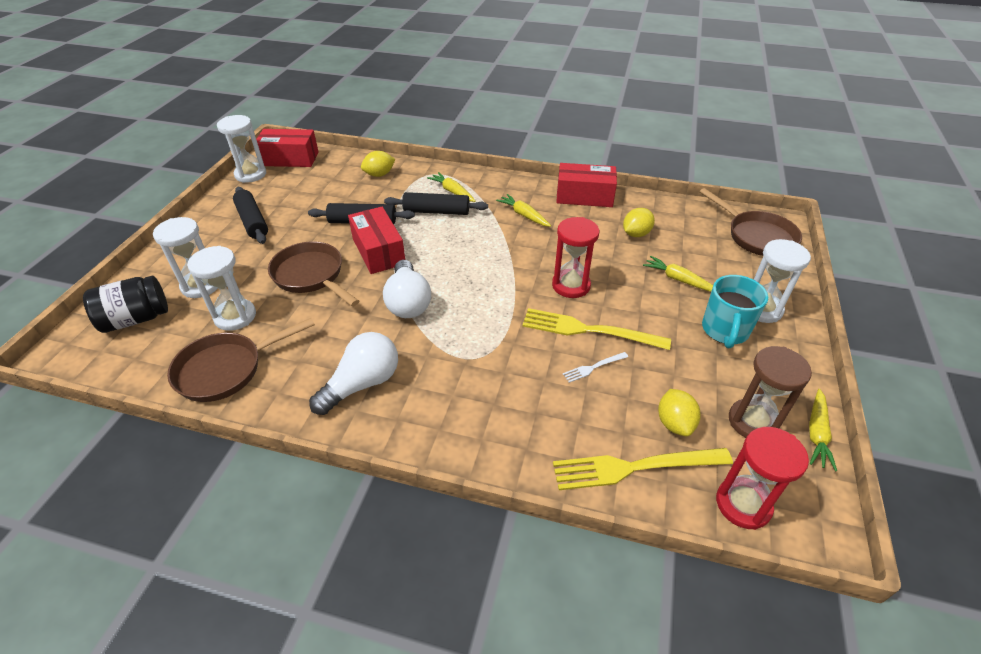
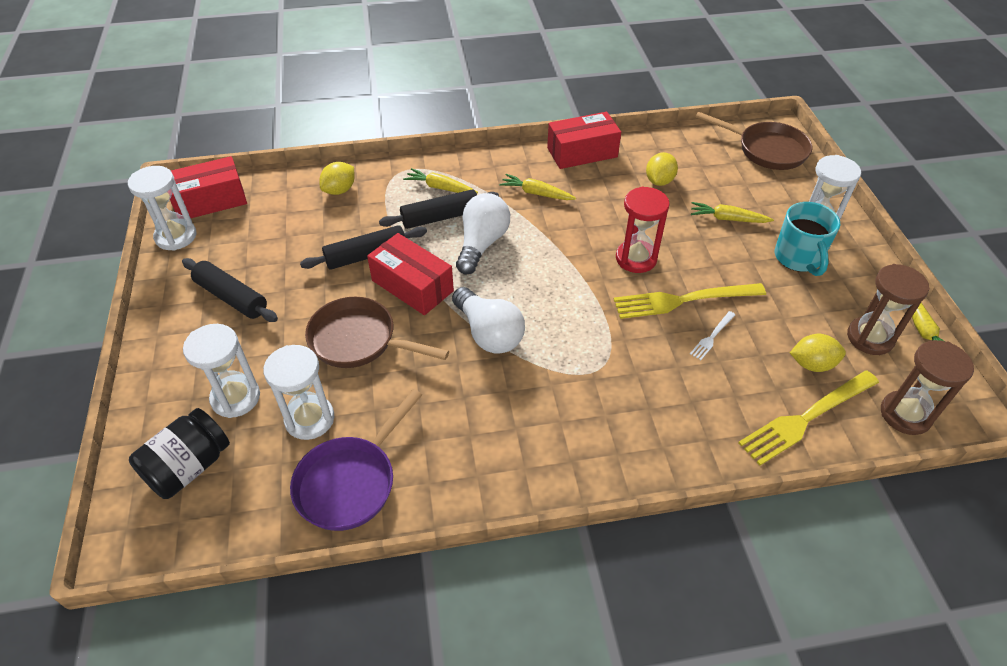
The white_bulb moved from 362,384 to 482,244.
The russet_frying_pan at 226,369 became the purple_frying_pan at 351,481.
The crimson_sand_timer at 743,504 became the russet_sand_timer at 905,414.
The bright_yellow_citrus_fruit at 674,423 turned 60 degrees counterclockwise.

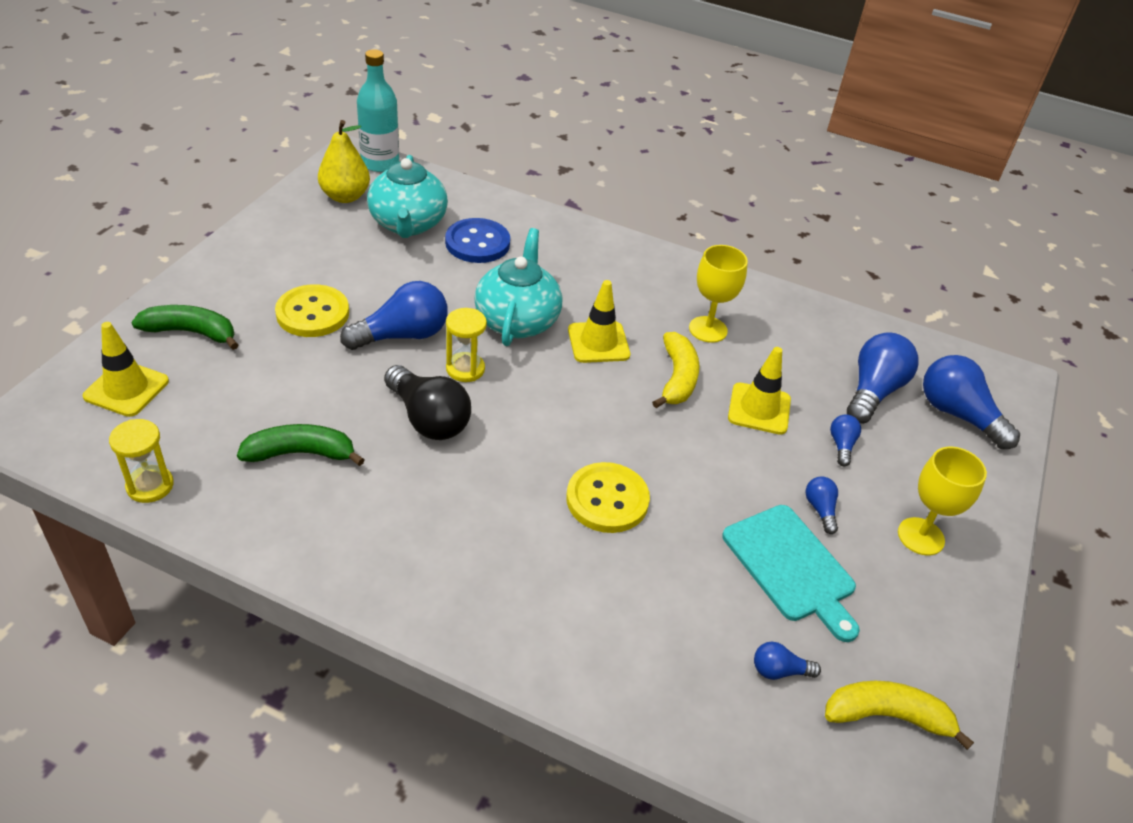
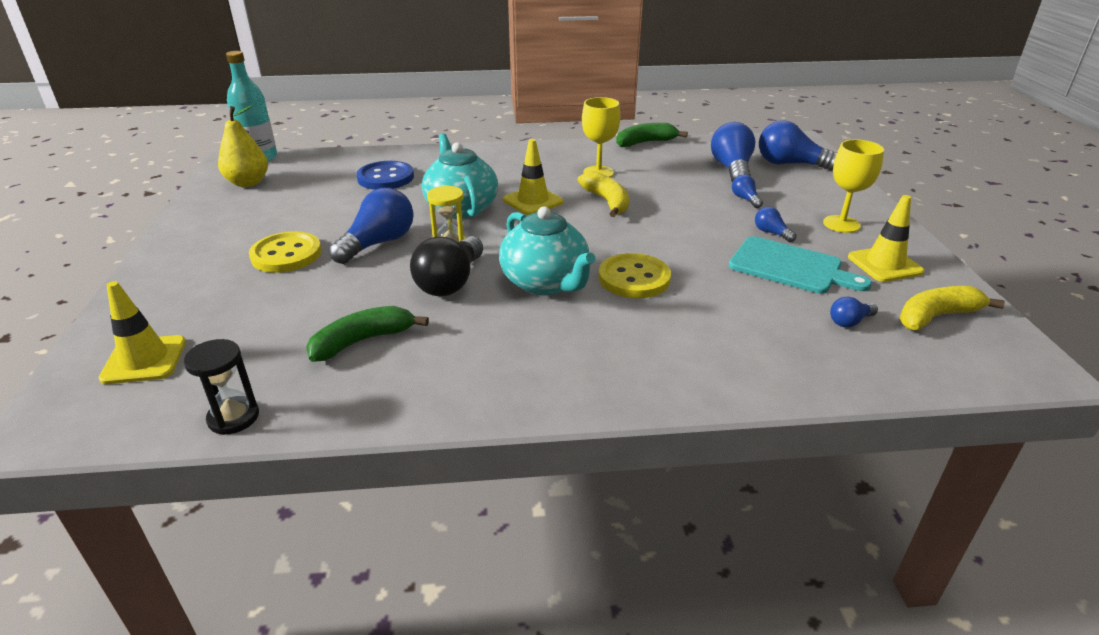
The green_banana_fruit moved from 191,332 to 645,142.
The turquoise_teapot moved from 408,224 to 546,283.
The bright_yellow_road_cone moved from 759,409 to 884,264.
The bright_yellow_sand_timer at 150,486 became the jet-black_sand_timer at 233,417.
The jet-black_bulb at 428,418 turned 90 degrees clockwise.

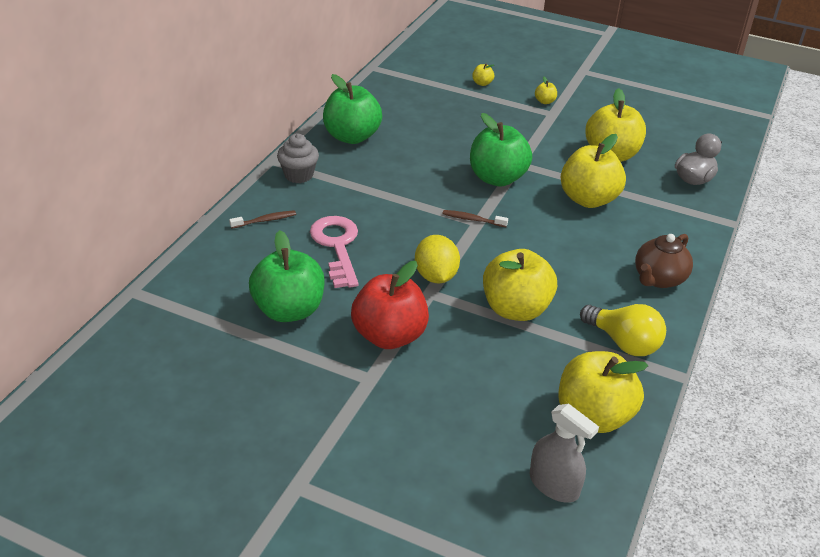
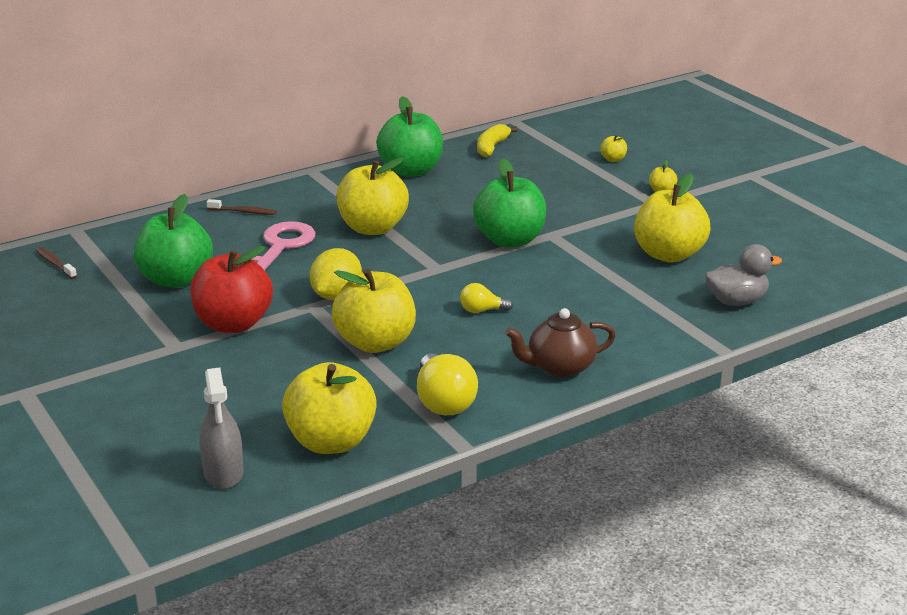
The grey_muffin at 298,175 disappeared.
The bright_yellow_bulb at 482,310 appeared.
The bright_yellow_banana_fruit at 492,147 appeared.
The russet_toothbrush moved from 472,219 to 55,264.
The bright_yellow_apple moved from 588,199 to 372,228.

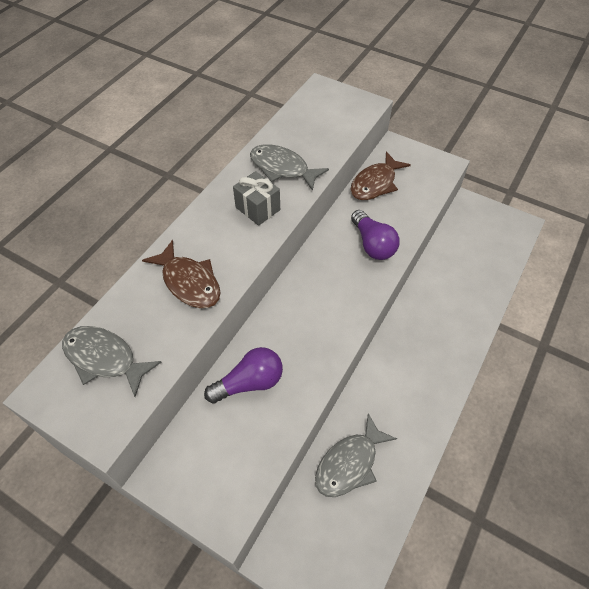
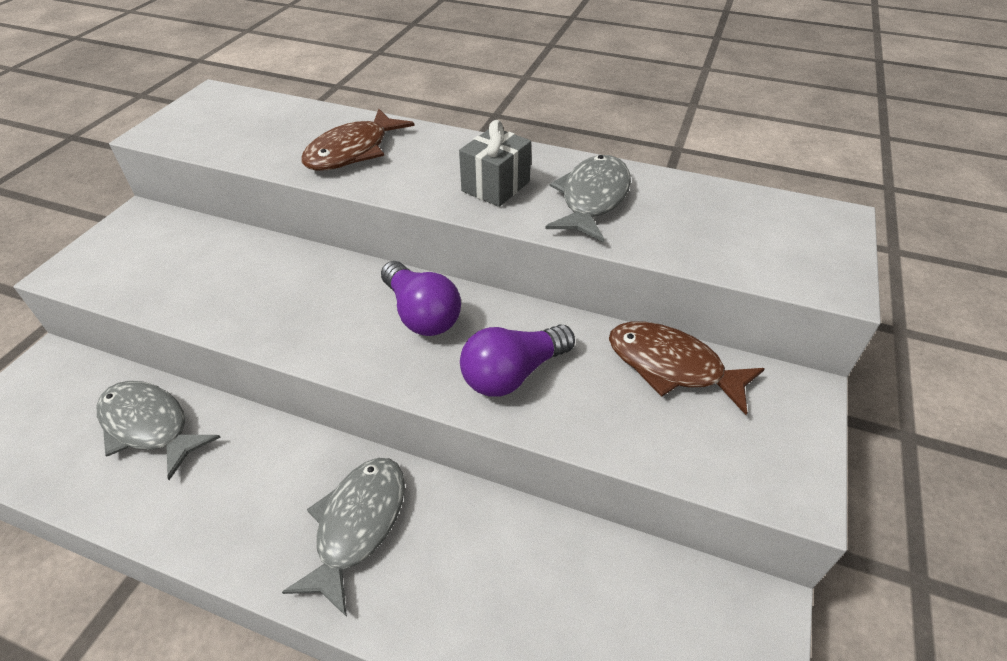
The grey_fish_figure moved from 104,358 to 358,525.
The purple_bulb moved from 249,383 to 421,314.

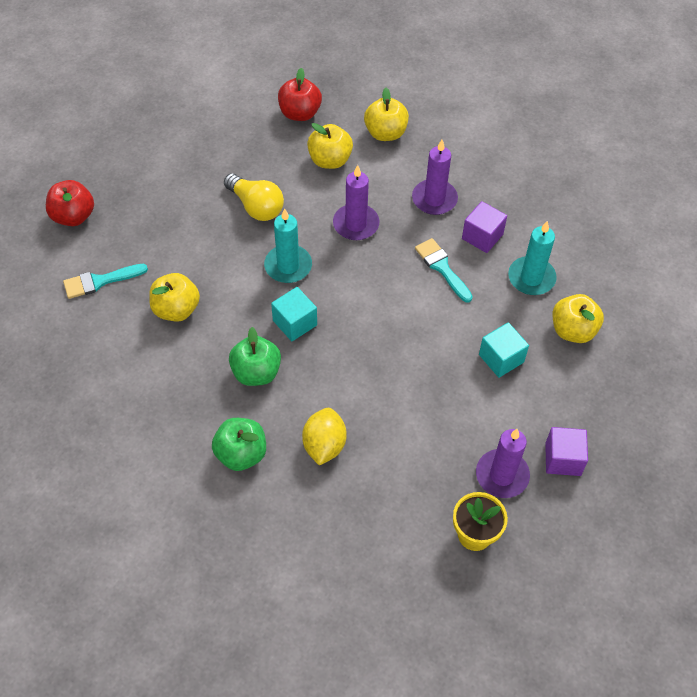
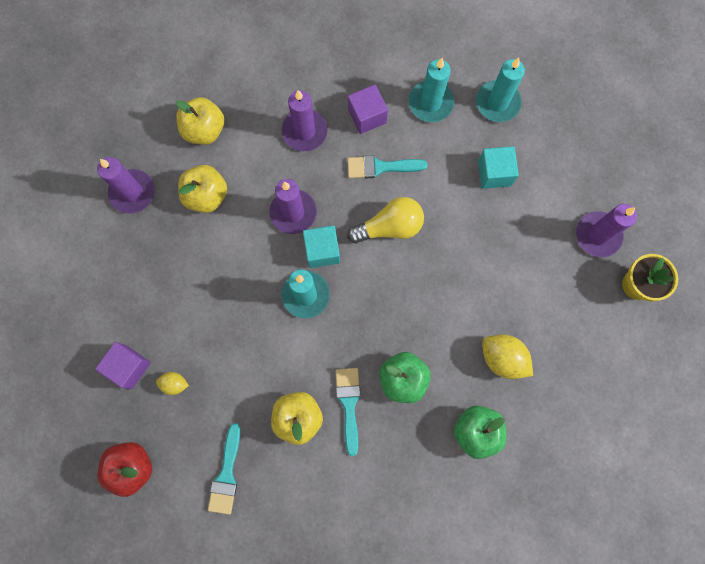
The bright_yellow_citrus_fruit at 174,384 appeared.
The turquoise_paint_brush at 349,404 appeared.
The bright_yellow_bulb moved from 256,206 to 389,227.
The turquoise_block moved from 295,323 to 322,251.
The purple_block moved from 563,459 to 129,367.
The crimson_apple at 300,113 was replaced by the purple_candle at 132,192.
The bright_yellow_apple at 573,330 was replaced by the turquoise_candle at 497,103.

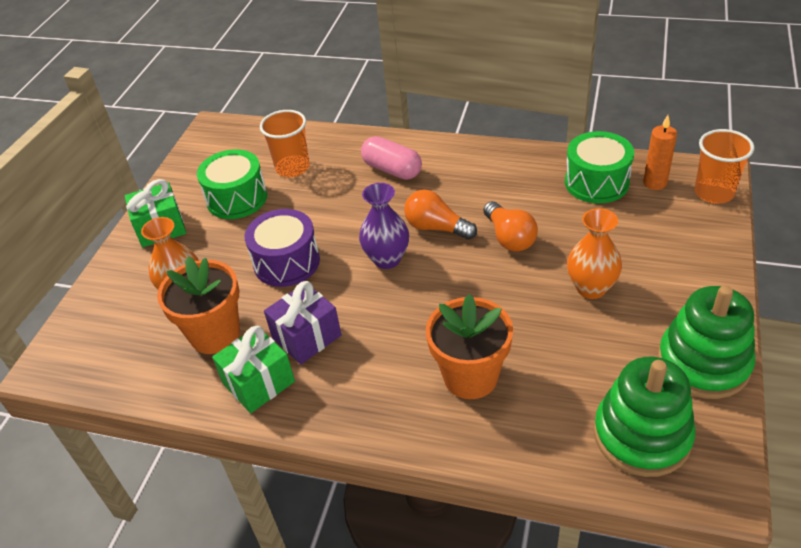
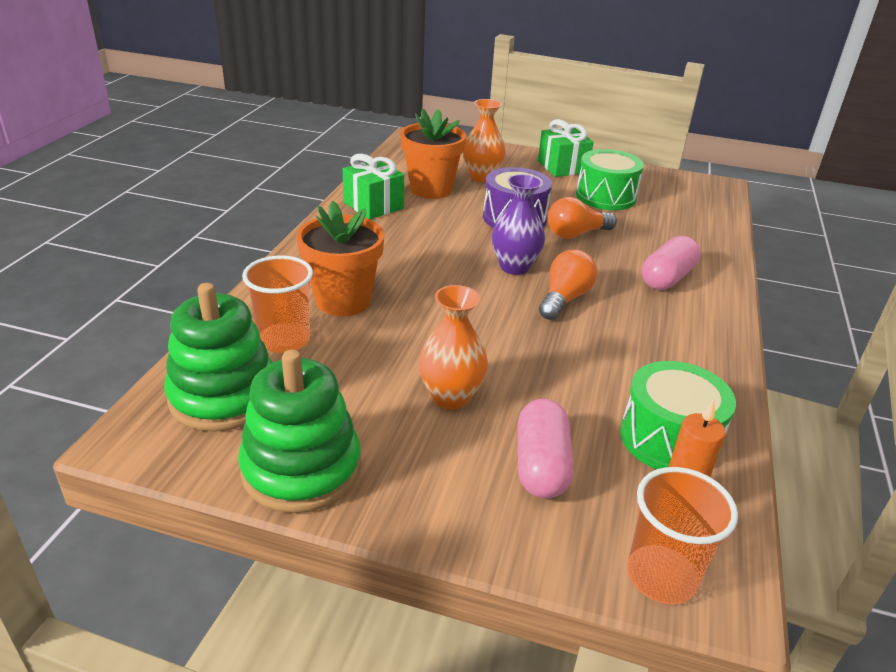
The purple_gift at 306,337 disappeared.
The pink_pill_shape at 541,465 appeared.
The bright_orange_beaker moved from 292,168 to 284,340.
The bright_orange_bulb moved from 509,237 to 576,234.

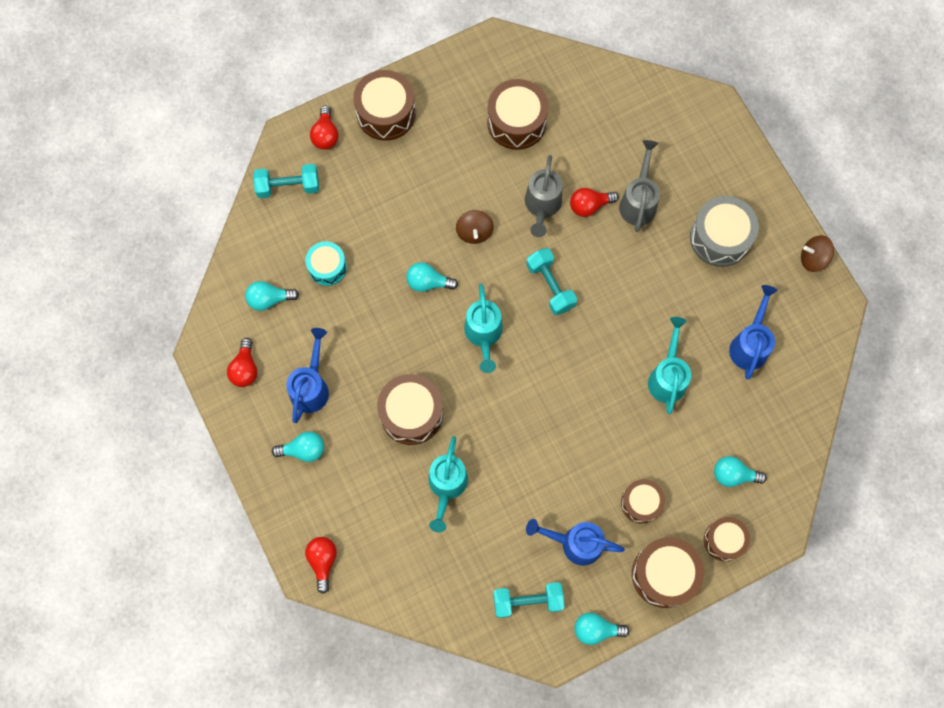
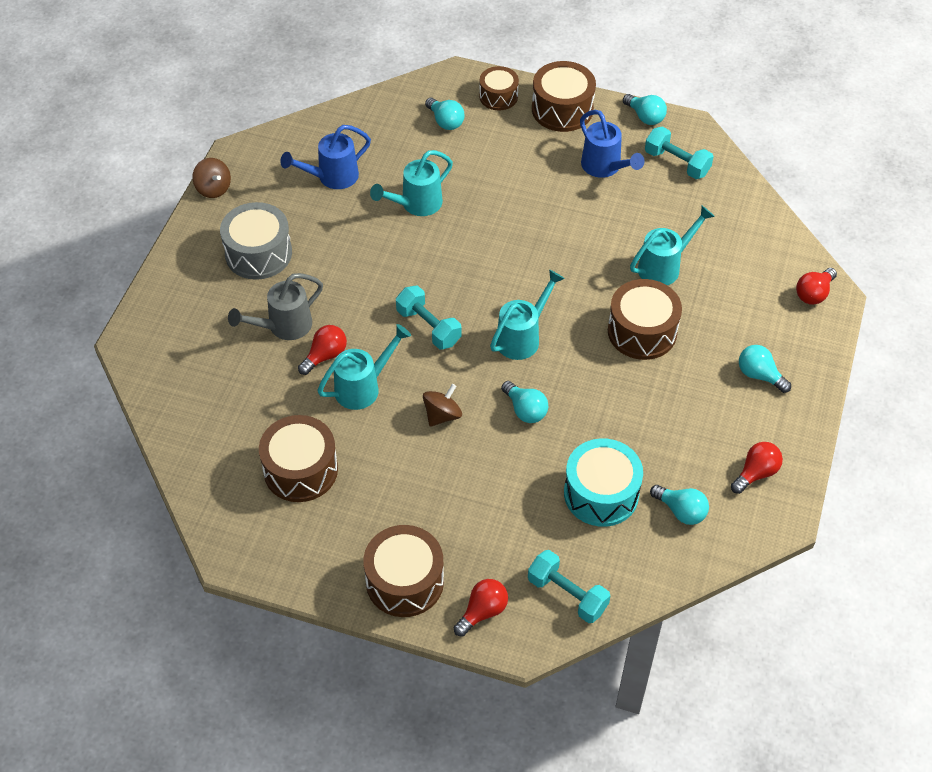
The cobalt_sprinkling_can at 311,387 disappeared.
The russet_toy_drum at 641,503 disappeared.
The grey_sprinkling_can at 542,206 became the turquoise_sprinkling_can at 363,387.
The turquoise_free_weight at 550,286 turned 60 degrees counterclockwise.
The crimson_bulb at 589,205 turned 75 degrees counterclockwise.
The turquoise_toy_drum at 327,267 changed to 1.58 times the size.

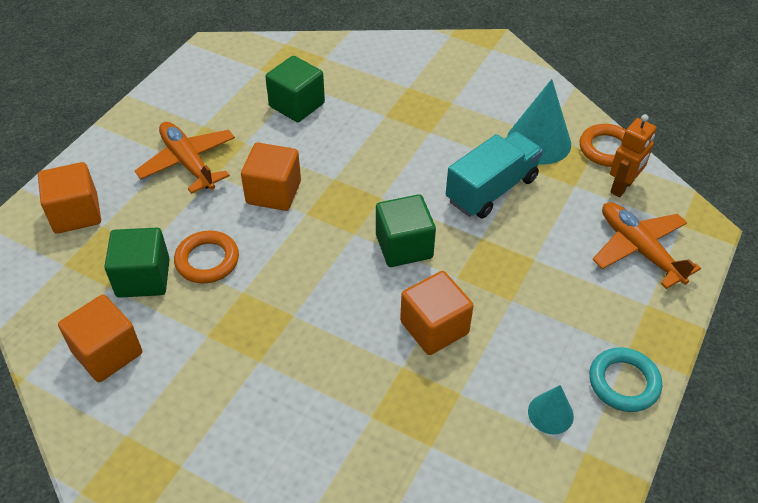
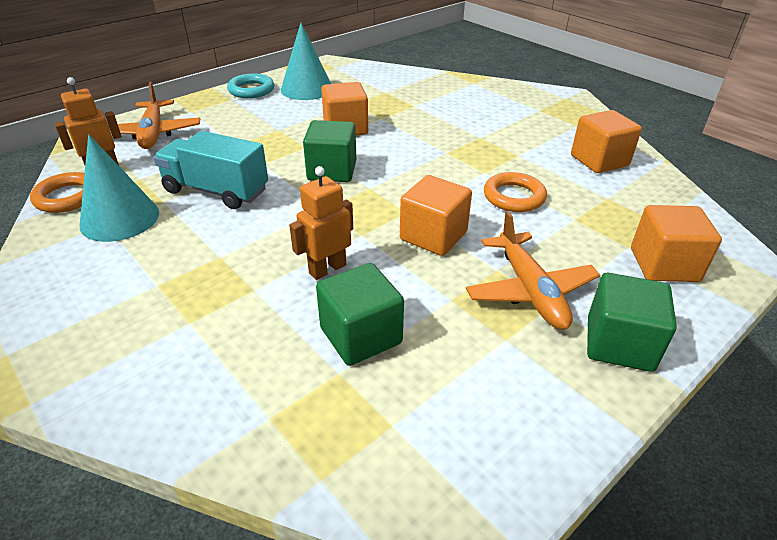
The bright_orange_robot_figure at 327,269 appeared.
The green_block moved from 143,278 to 619,343.
The turquoise_lorry at 491,189 turned 45 degrees clockwise.
The turquoise_cone at 550,413 changed to 1.83 times the size.

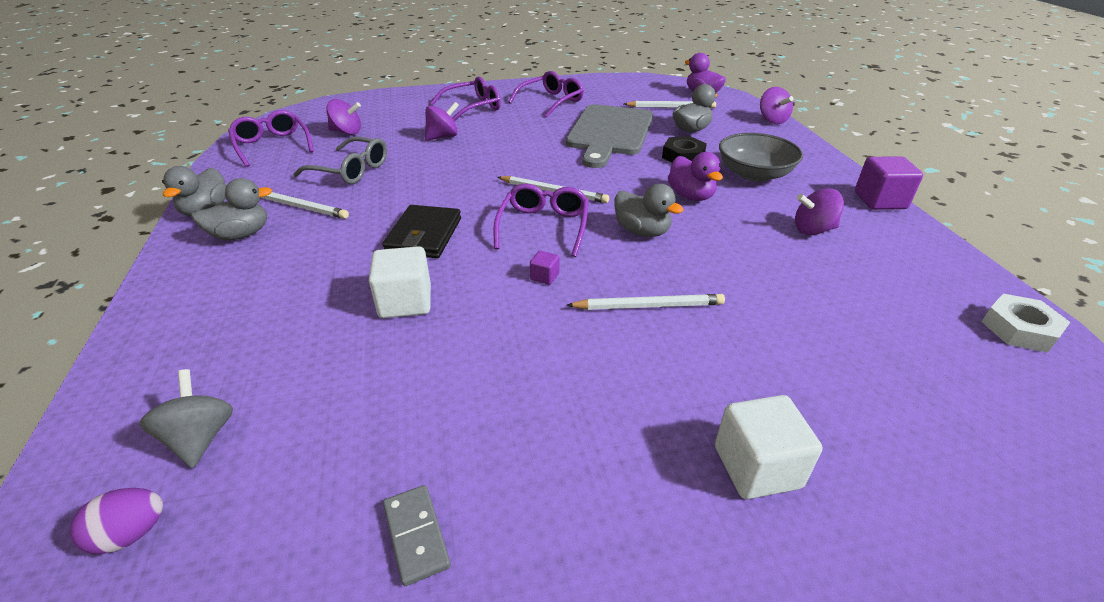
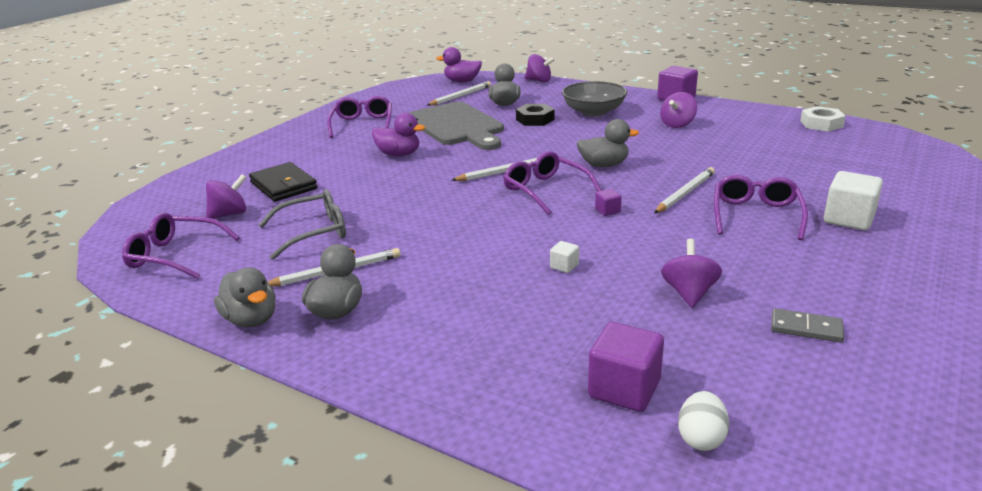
The jet-black_card_wallet moved from 424,235 to 283,185.
The purple_toy_top moved from 443,137 to 689,293.
The purple_glasses moved from 472,108 to 756,215.
The purple_duck moved from 691,196 to 399,154.
The grey_toy_top at 200,438 was replaced by the purple_block at 624,389.
The purple_egg_shape at 131,534 became the white_egg_shape at 701,438.
The white_block at 405,302 changed to 0.49 times the size.

